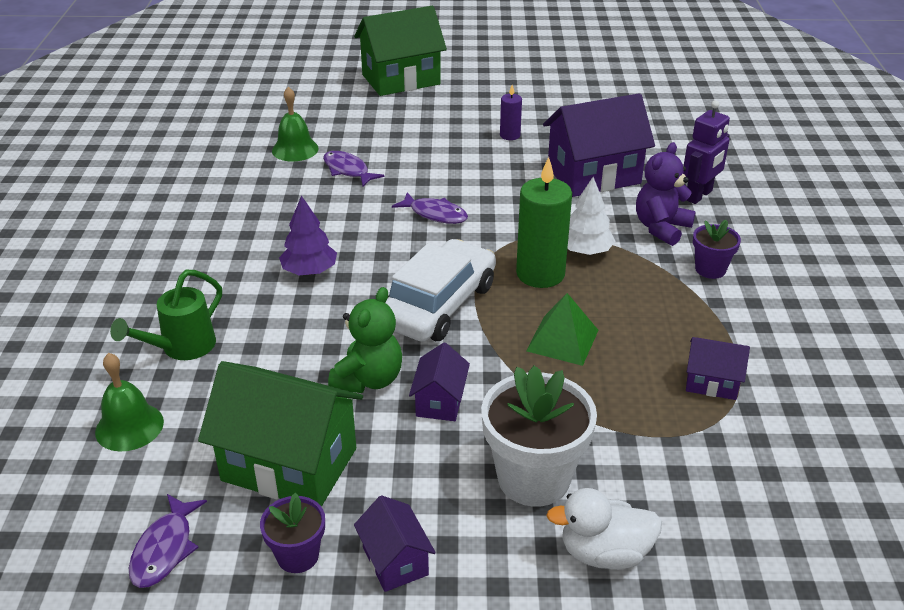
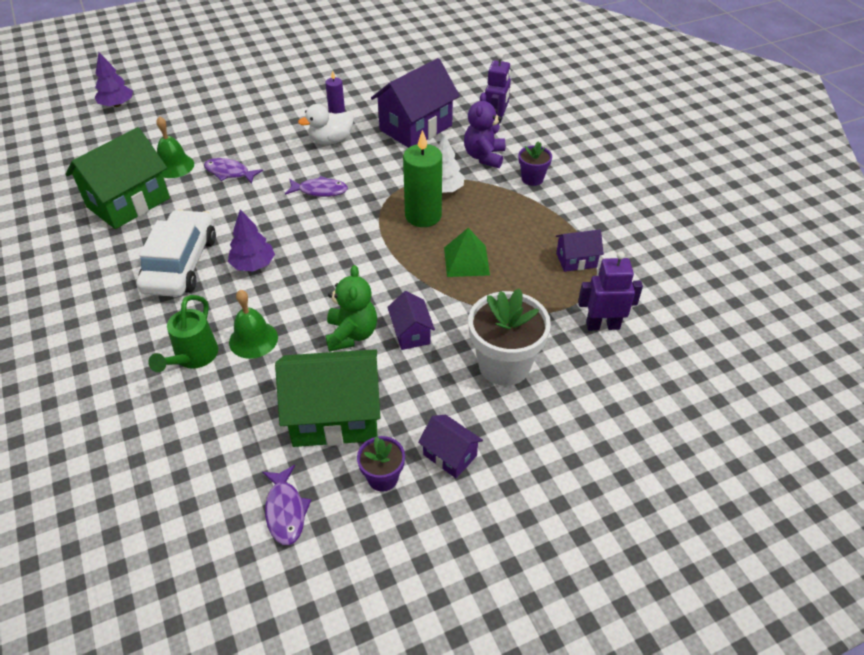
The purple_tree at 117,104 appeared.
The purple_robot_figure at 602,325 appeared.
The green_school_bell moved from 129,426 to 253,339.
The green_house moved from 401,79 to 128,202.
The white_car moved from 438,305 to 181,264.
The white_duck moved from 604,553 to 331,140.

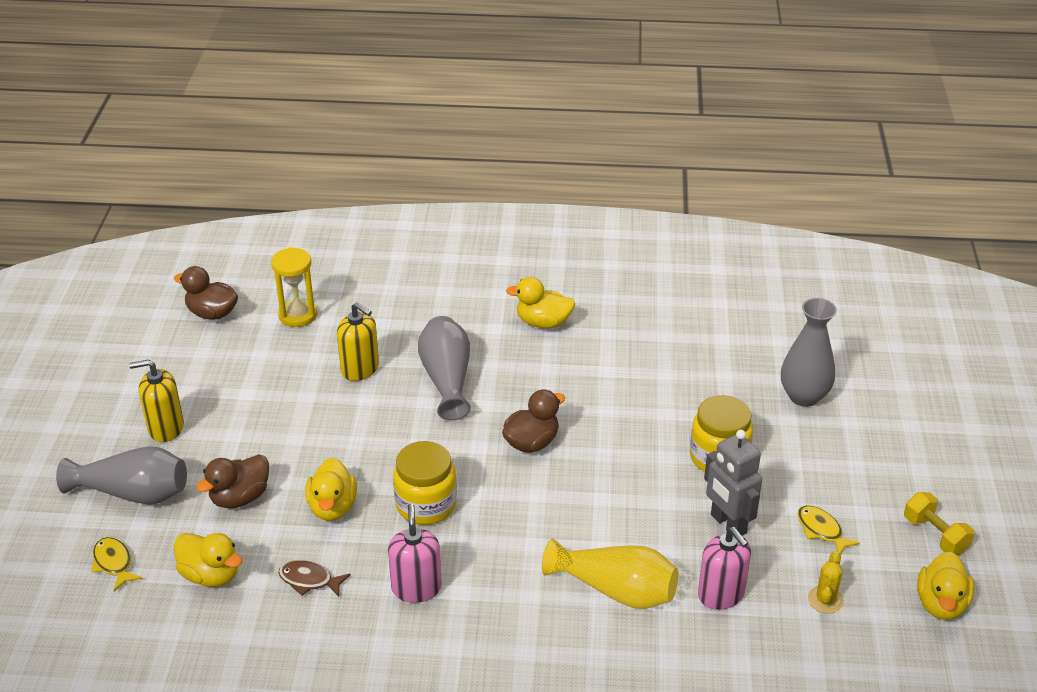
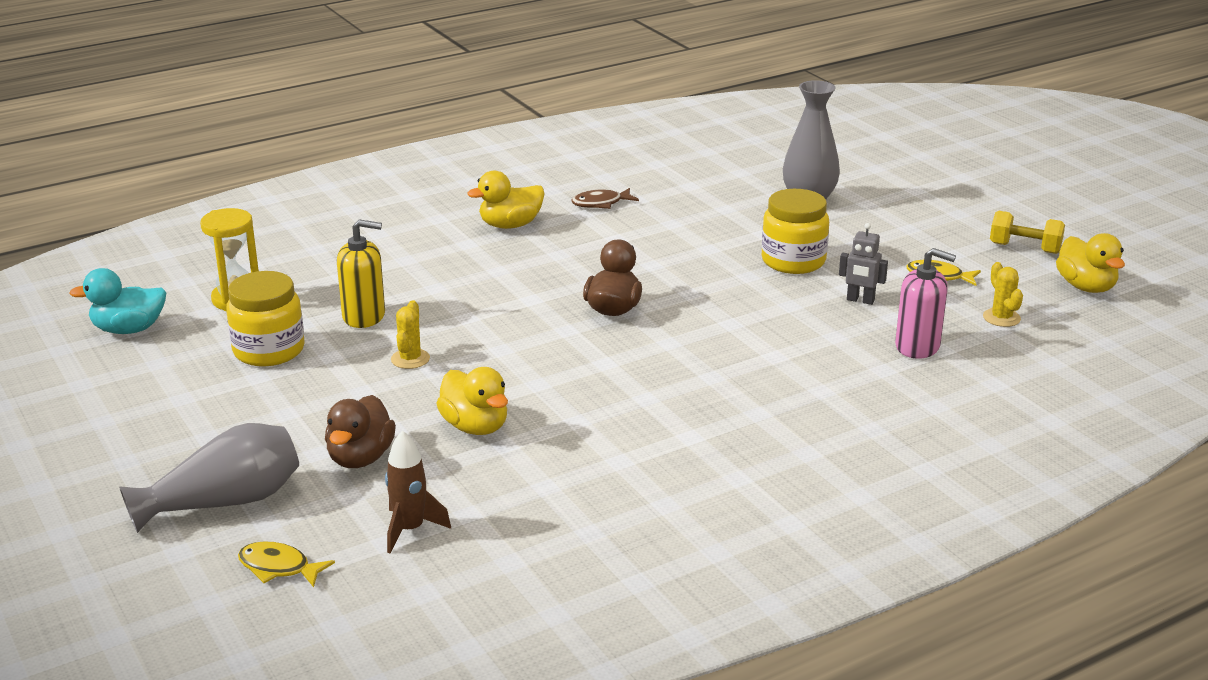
The bright_yellow_pump_bottle at 165,428 disappeared.
The pink_pump_bottle at 416,588 disappeared.
The grey_flower_vase at 447,379 disappeared.
The bright_yellow_flower_vase at 615,590 disappeared.
The bright_yellow_saguaro_cactus at 410,359 appeared.
The russet_fish_figure moved from 309,580 to 601,203.
The bright_yellow_preserve_jar moved from 426,505 to 269,350.
The bright_yellow_duck at 211,575 was replaced by the russet_spaceship at 410,530.
The russet_duck at 212,313 became the turquoise_duck at 129,329.
The grey_robot_figure at 728,524 changed to 0.61 times the size.

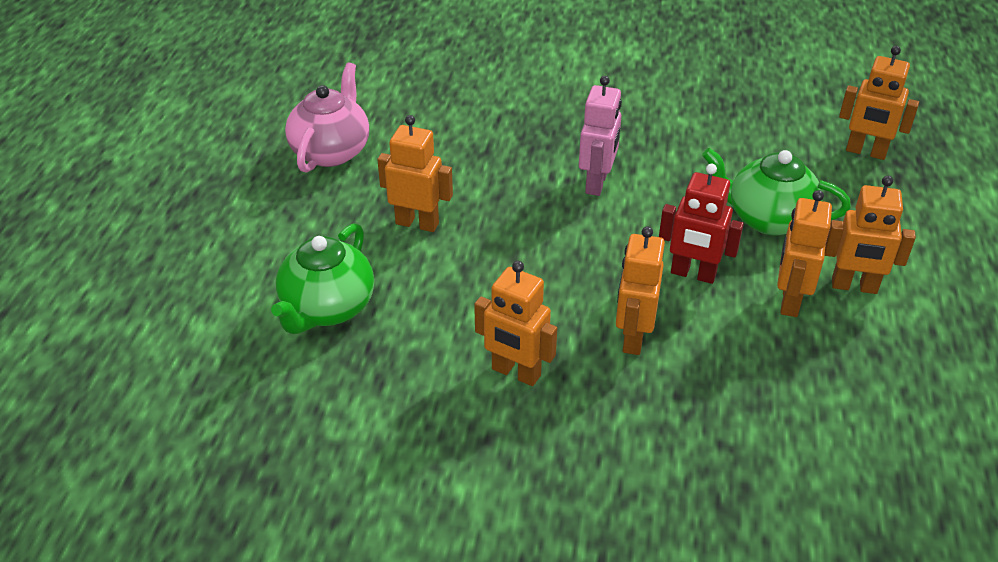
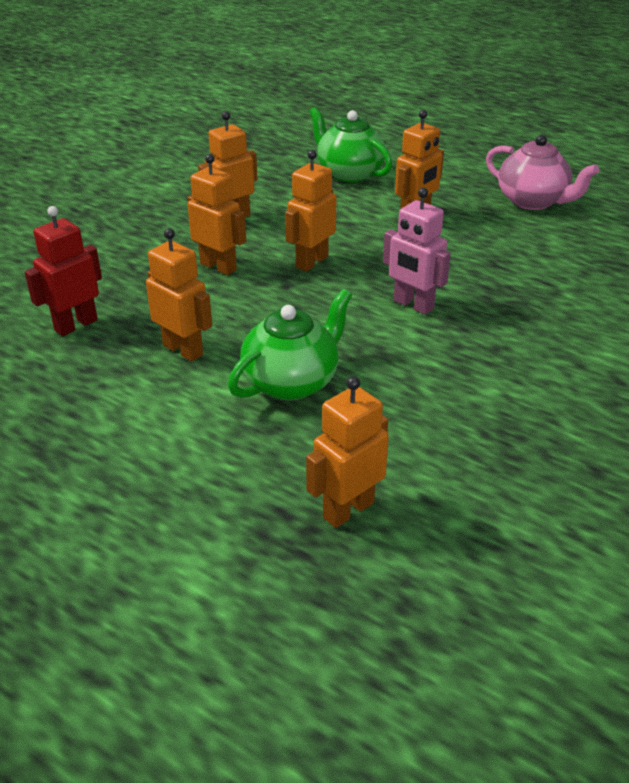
The crimson_robot_figure moved from 693,274 to 76,325.
The bright_orange_robot_figure moved from 854,286 to 311,262.

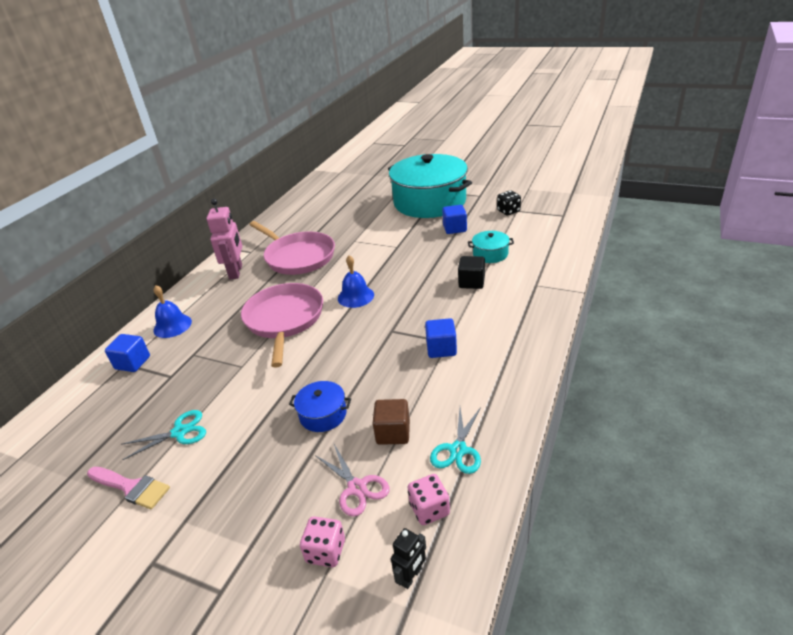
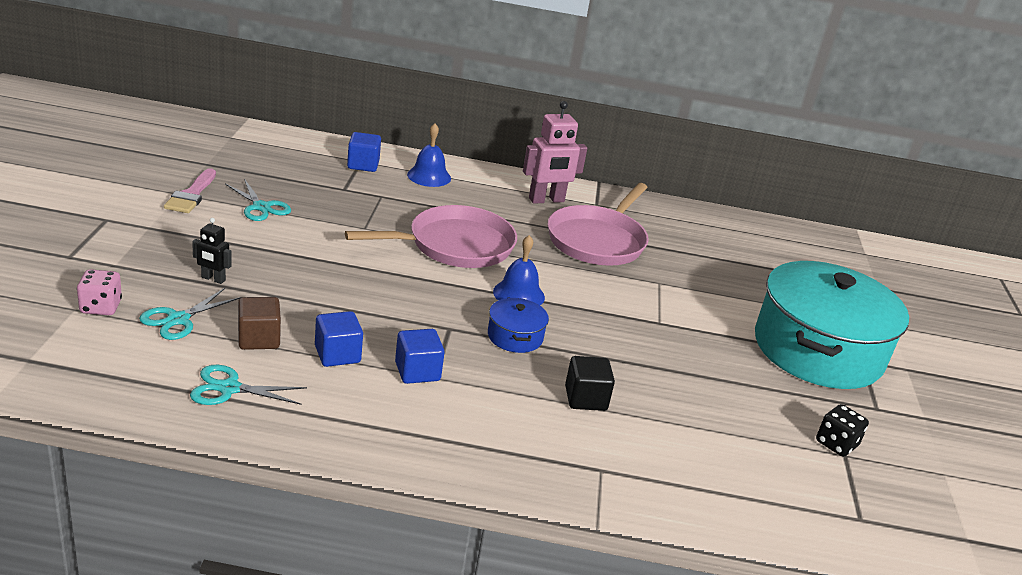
The pink_die at 429,509 disappeared.
The turquoise_pot at 490,254 disappeared.
The cobalt_pot moved from 323,414 to 515,336.
The jet-black_robot_figure moved from 411,576 to 213,279.
The cobalt_block moved from 454,228 to 337,354.
The pink_scissors at 357,487 became the turquoise_scissors at 178,319.

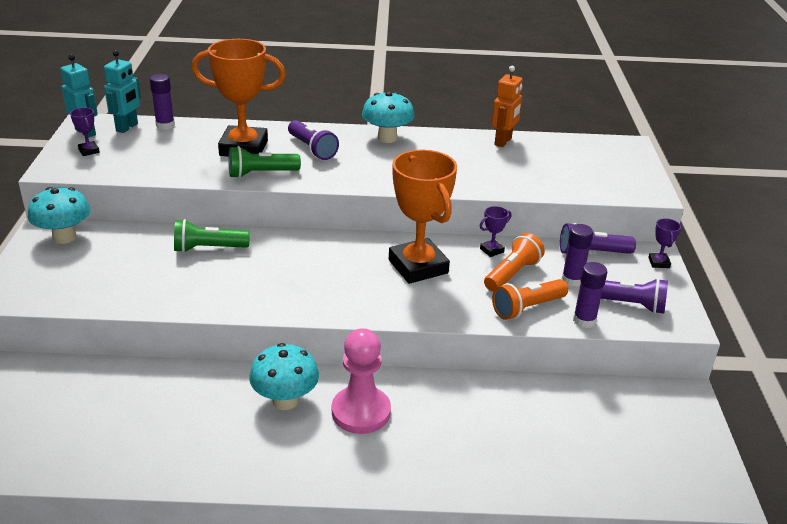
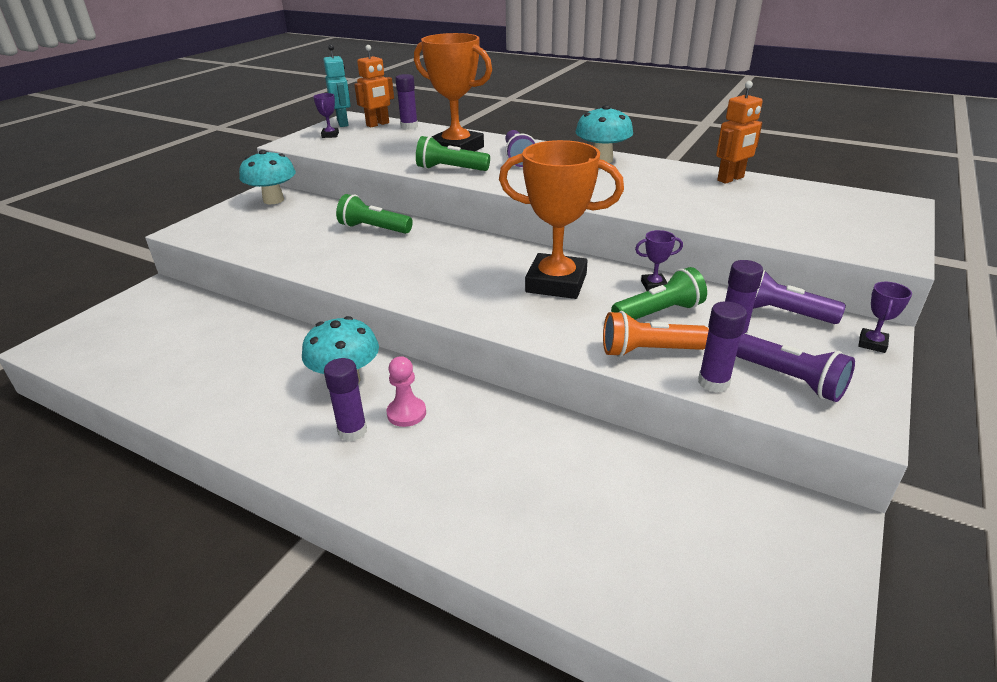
The purple_glue_stick at 352,431 appeared.
The turquoise_robot_figure at 127,127 became the bright_orange_robot_figure at 378,124.
The bright_orange_torch at 512,274 became the green_torch at 659,313.
The bright_orange_prize_cup at 418,266 turned 75 degrees counterclockwise.
The pink_game_pawn at 361,412 changed to 0.58 times the size.

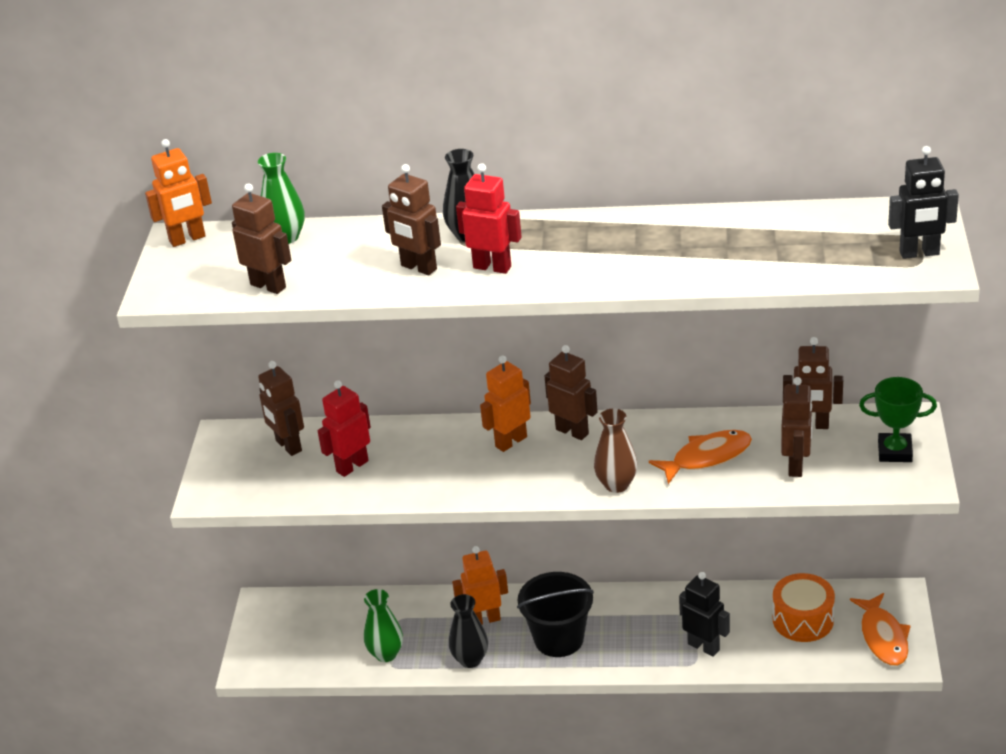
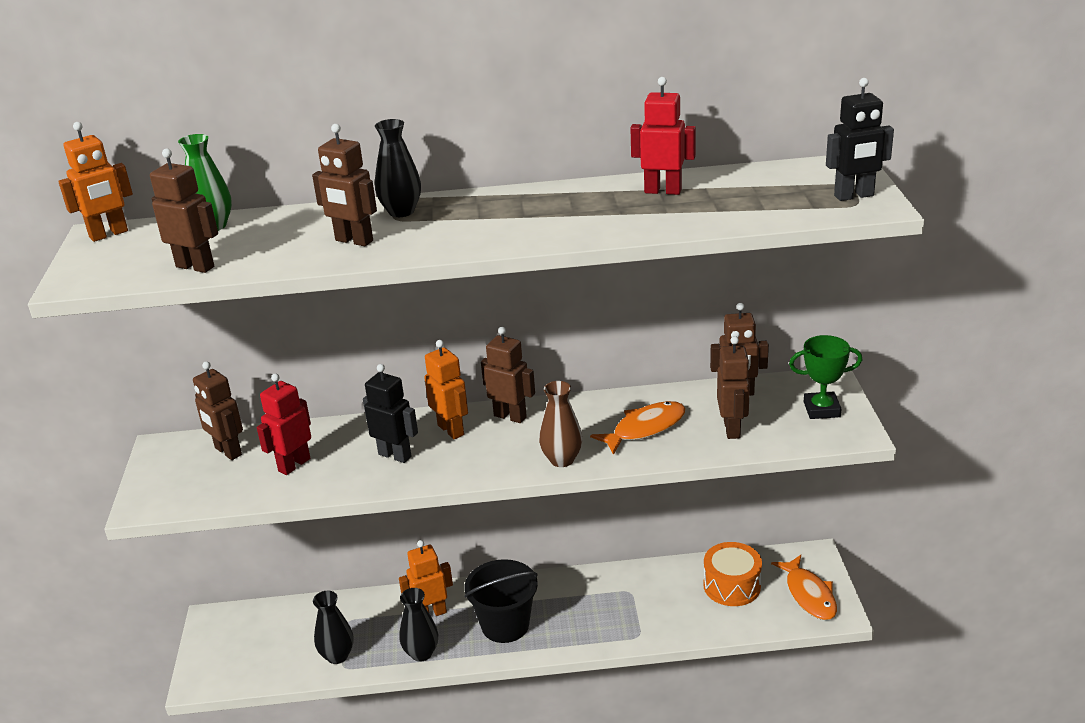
The crimson_robot_figure moved from 492,267 to 663,191.
The jet-black_robot_figure moved from 704,646 to 395,455.
The green_flower_vase at 386,654 became the jet-black_flower_vase at 337,656.
The bright_orange_robot_figure at 510,441 turned 105 degrees clockwise.

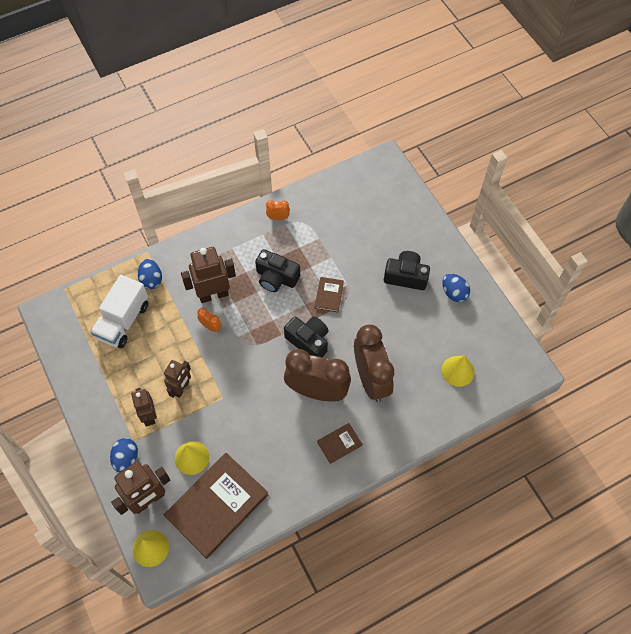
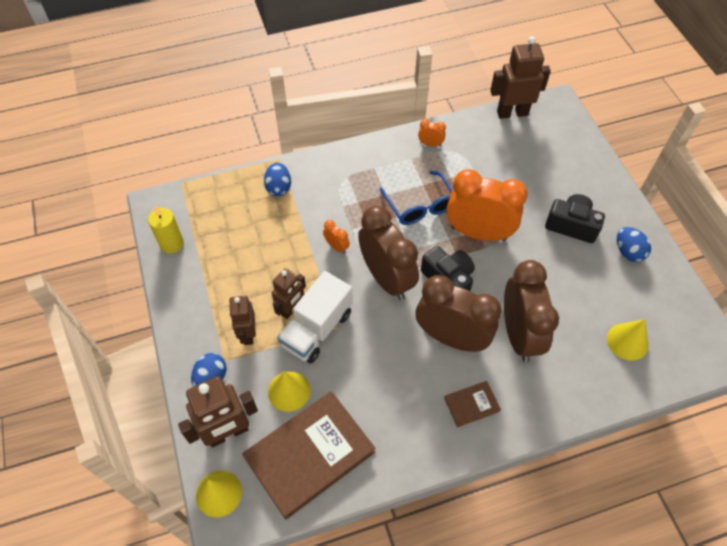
The bright_yellow_candle at 172,243 appeared.
The russet_clock at 386,278 appeared.
The white_lorry moved from 123,321 to 317,329.
The russet_robot_figure moved from 213,294 to 512,113.
The jet-black_camera at 276,278 was replaced by the cobalt_glasses at 420,205.
The russet_book at 329,295 was replaced by the bright_orange_clock at 478,233.

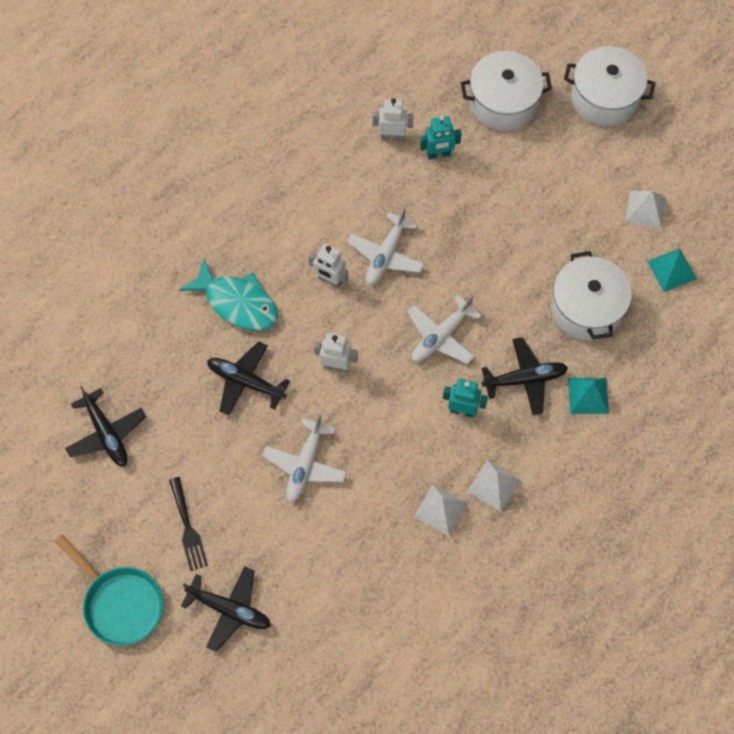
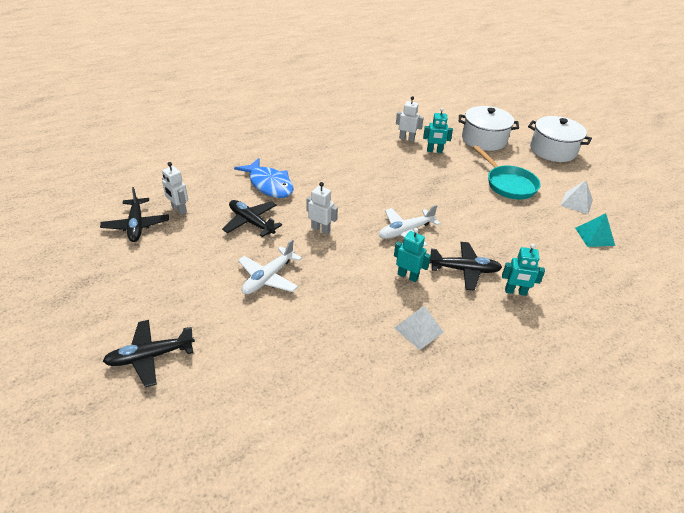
The jet-black_table_fork at 188,528 disappeared.
The white_toy_plane at 386,255 disappeared.
The white_solid_pyramid at 440,509 disappeared.
The white_pot at 586,308 disappeared.
The turquoise_frying_pan moved from 120,603 to 508,184.
The white_robot_figure moved from 329,280 to 179,209.
The turquoise_solid_pyramid at 588,395 was replaced by the turquoise_robot_figure at 515,292.
The turquoise_fish_figure at 237,303 became the cobalt_fish_figure at 269,184.
The jet-black_toy_plane at 230,610 turned 120 degrees clockwise.

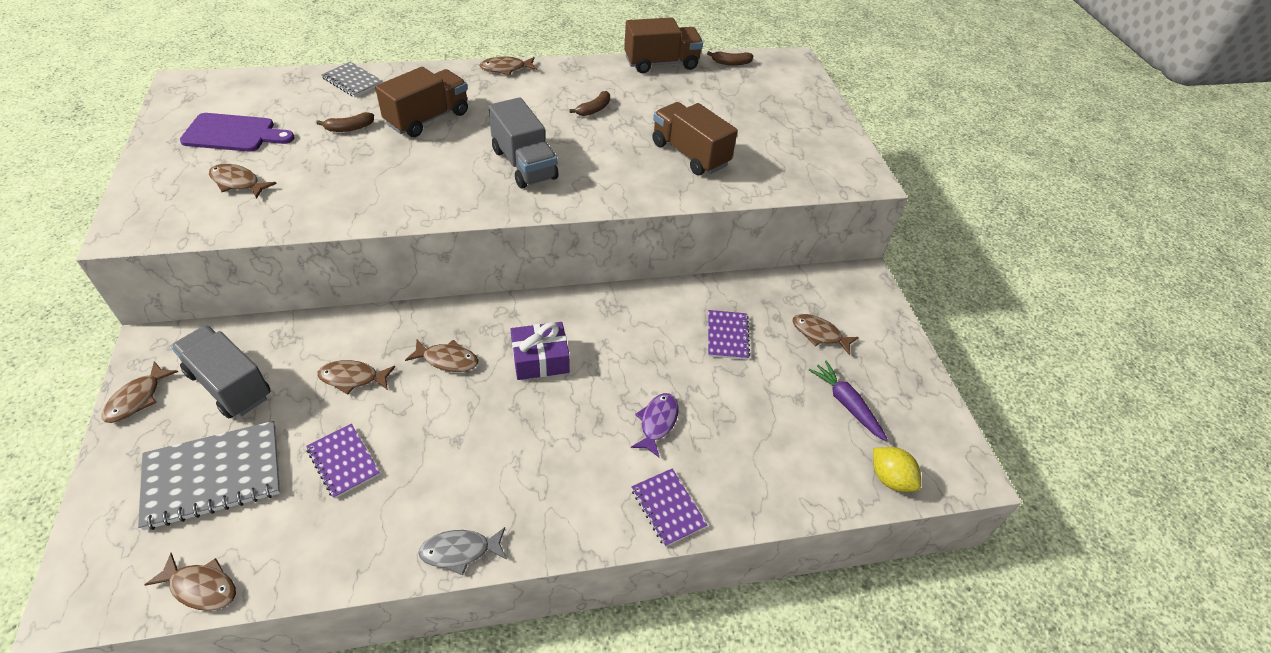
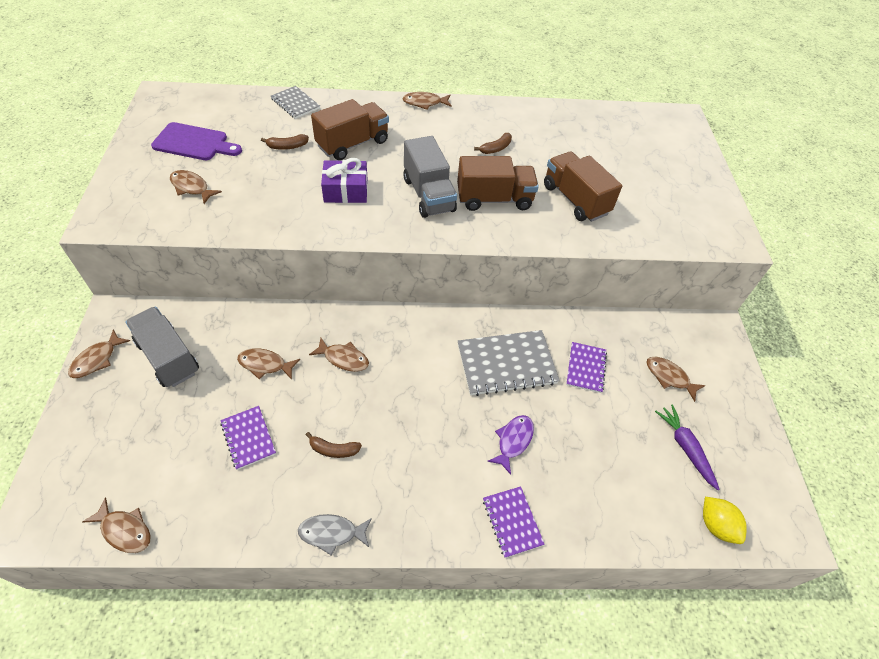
The grey_exercise_book moved from 213,476 to 506,364.
The purple_gift moved from 540,359 to 346,190.
The russet_lorry moved from 661,63 to 494,199.
The russet_banana_fruit moved from 731,63 to 333,449.

